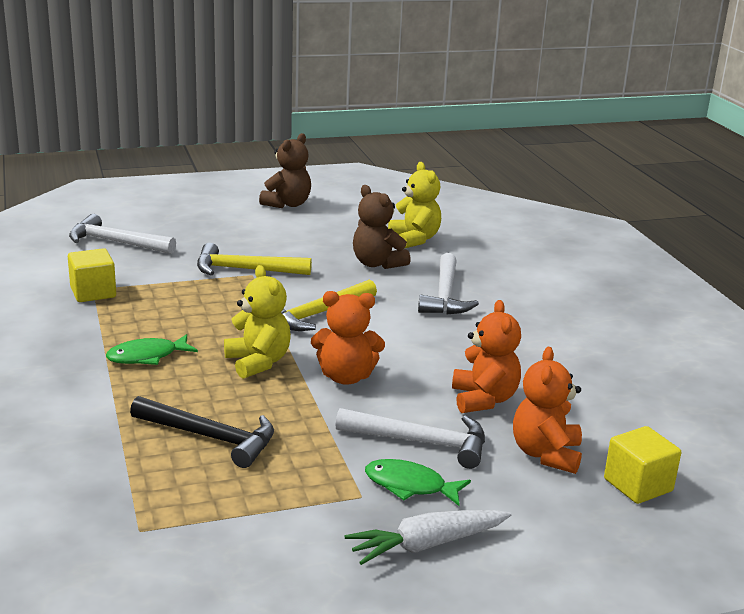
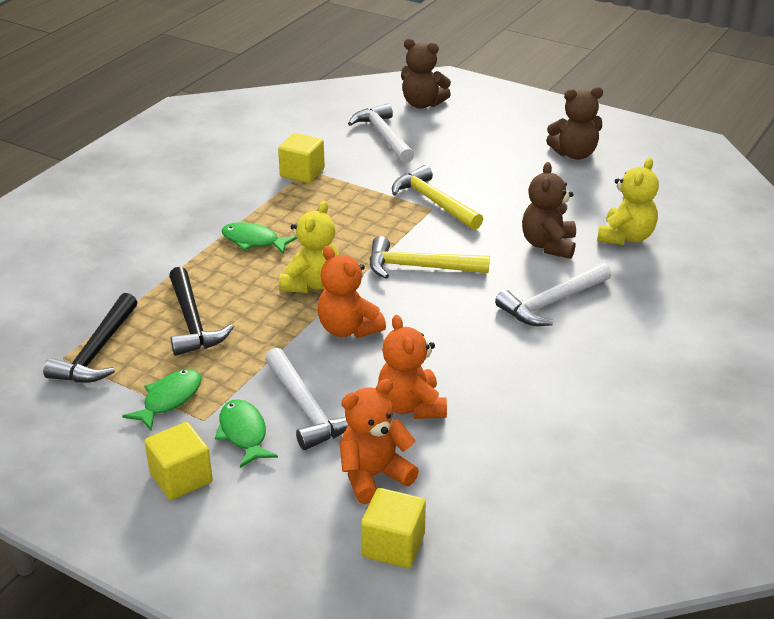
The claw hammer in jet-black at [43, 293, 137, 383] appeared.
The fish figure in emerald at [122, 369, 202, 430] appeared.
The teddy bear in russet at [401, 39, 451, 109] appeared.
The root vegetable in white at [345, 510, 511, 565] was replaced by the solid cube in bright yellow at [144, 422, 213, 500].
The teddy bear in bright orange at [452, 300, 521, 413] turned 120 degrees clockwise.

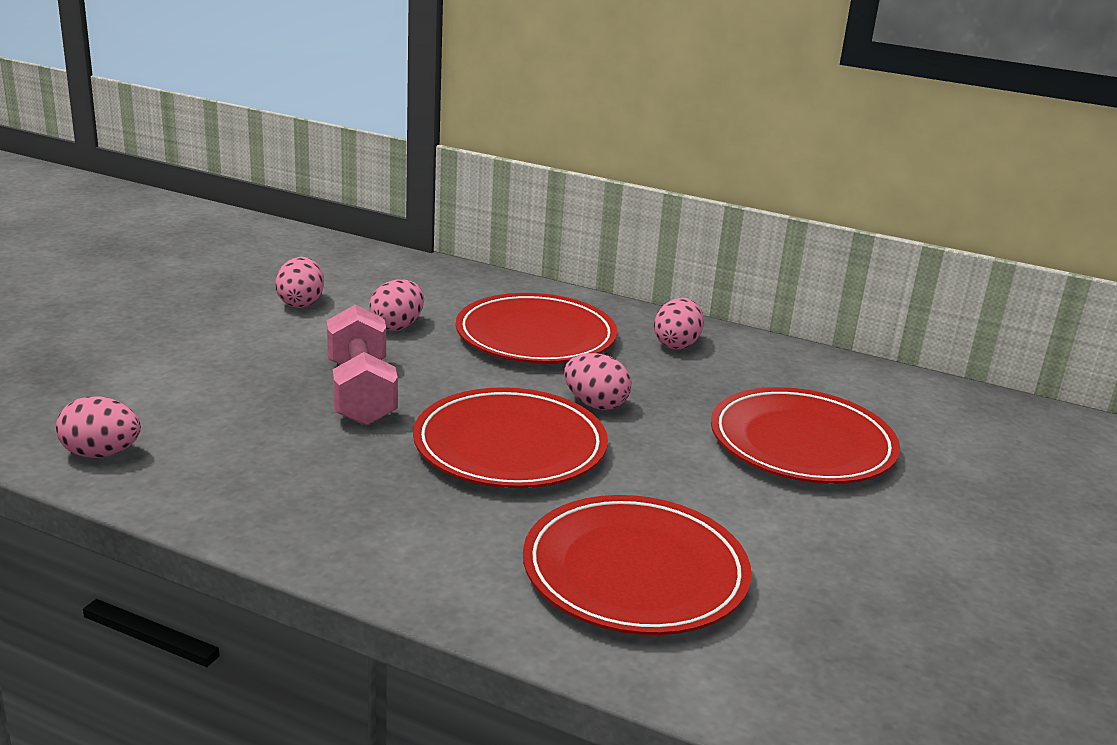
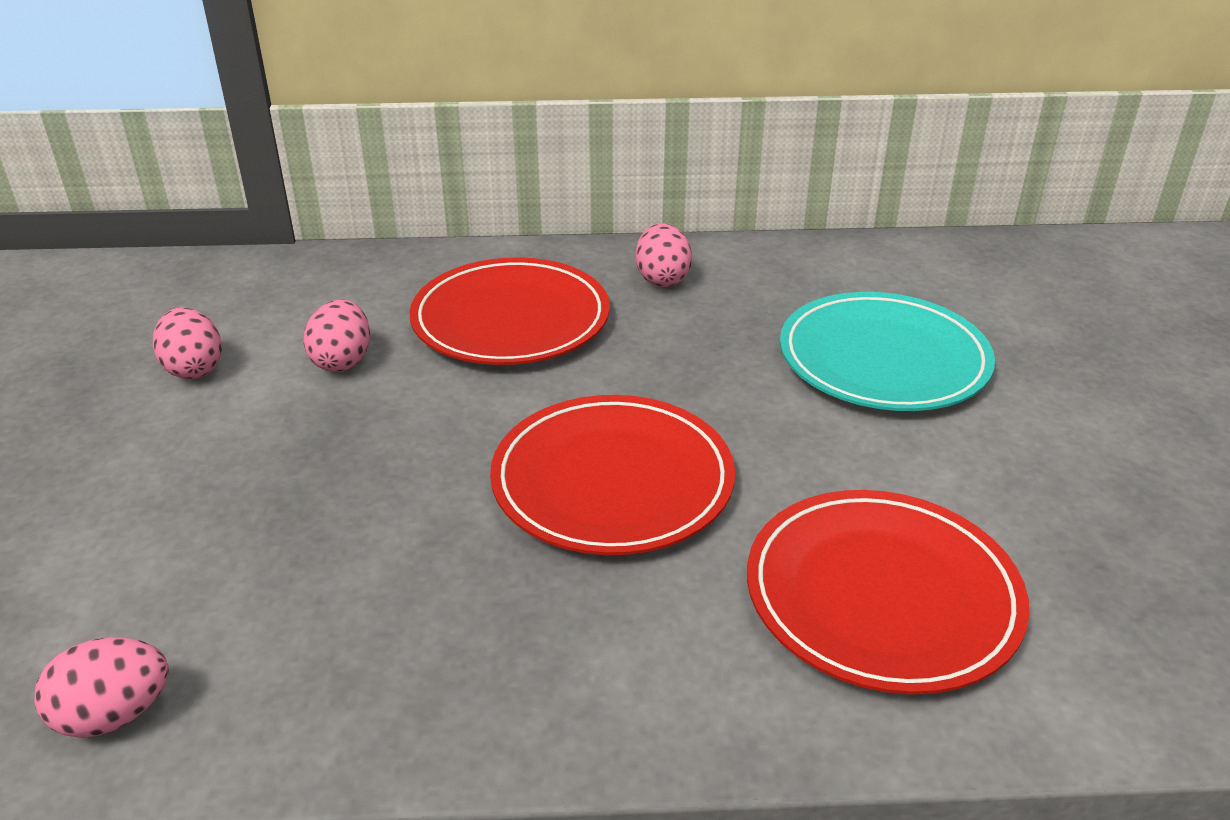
The dumbbell in rosy at [327, 304, 398, 426] disappeared.
The egg shape in rosy at [564, 353, 632, 410] disappeared.
The flat dish in red at [711, 387, 900, 484] became the flat dish in aqua at [780, 292, 995, 411].

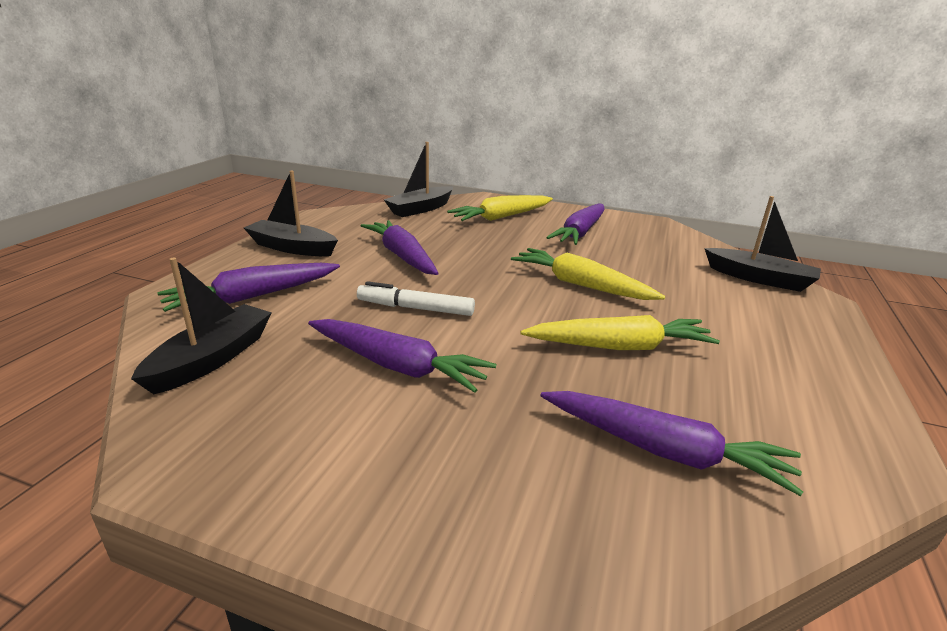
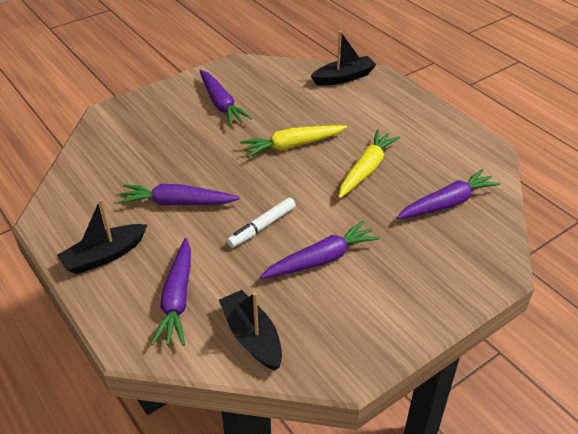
The sailboat in jet-black at [384, 142, 453, 217] disappeared.
The root vegetable in bright yellow at [447, 195, 553, 221] disappeared.

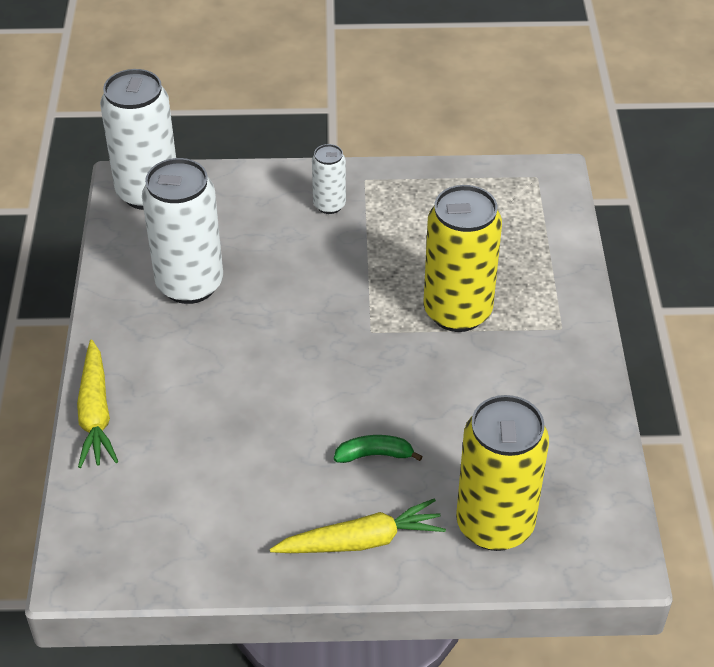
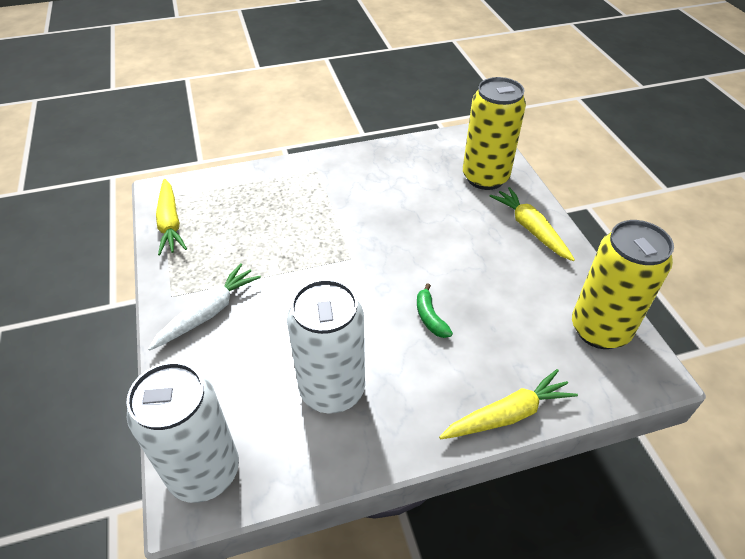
The root vegetable in bright yellow at [156, 179, 187, 255] appeared.
The banana in emerald moved from [334, 435, 423, 463] to [417, 283, 453, 338].
The can in bright yellow moved from [423, 185, 502, 332] to [572, 220, 674, 349].
The can in white at [312, 144, 346, 214] was replaced by the root vegetable in white at [148, 263, 261, 351].

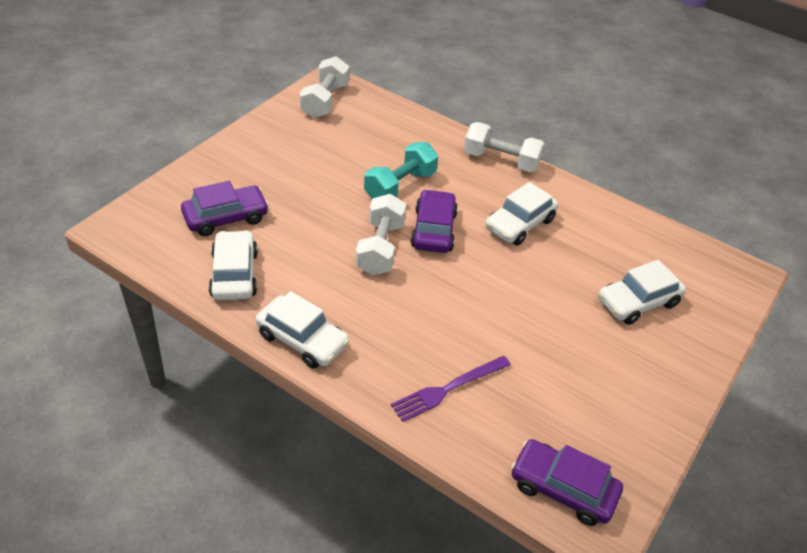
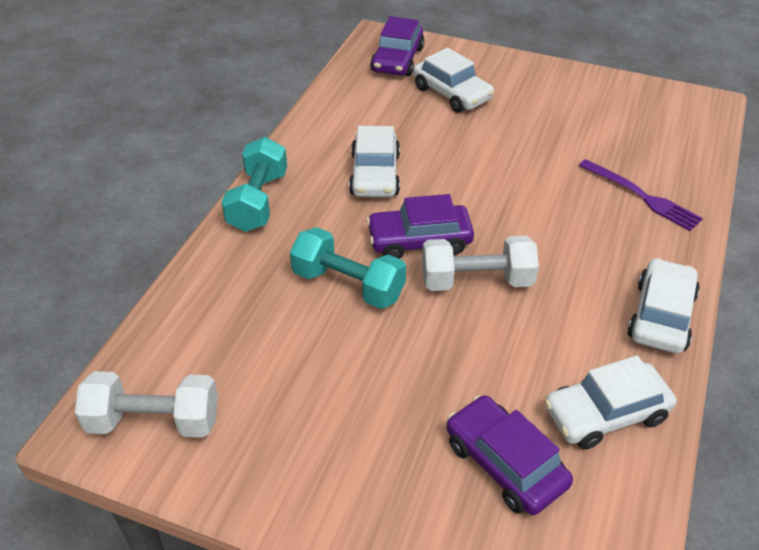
The car in purple moved from [511, 439, 623, 526] to [370, 16, 425, 76].
The dumbbell in white at [464, 122, 545, 172] became the dumbbell in aqua at [221, 137, 287, 232].
The car in white at [485, 182, 558, 245] turned 60 degrees clockwise.

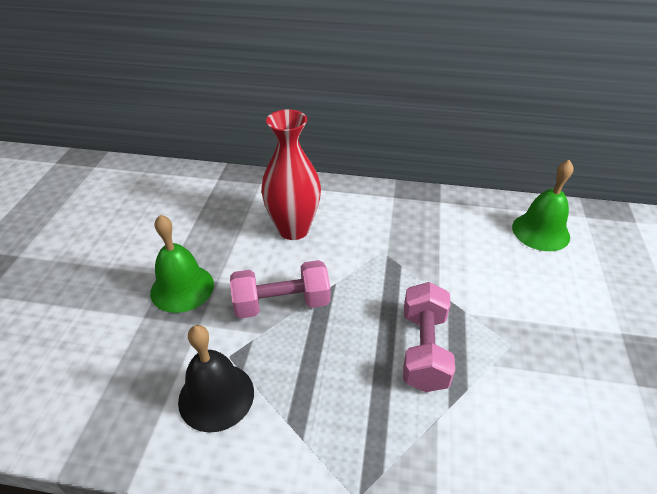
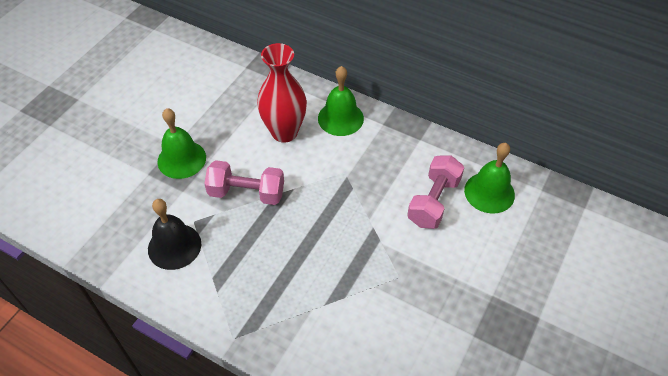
The school bell in emerald at [318, 66, 364, 136] appeared.
The dumbbell in rosy moved from [403, 282, 455, 392] to [407, 155, 464, 229].

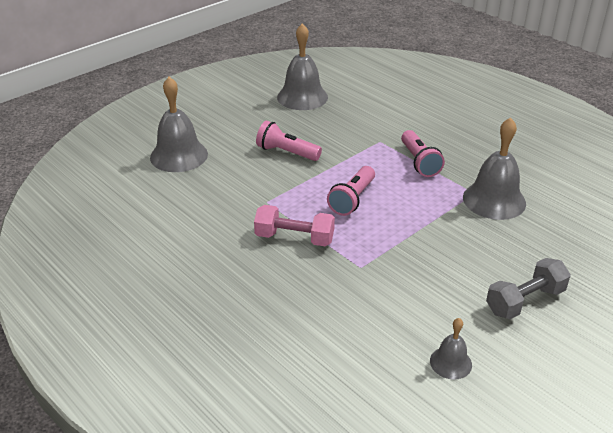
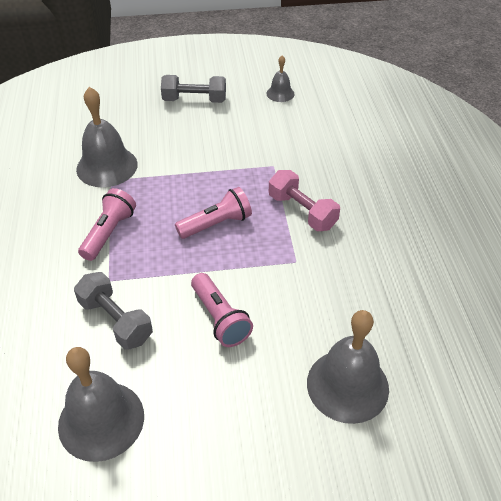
The dumbbell in gray at [74, 272, 153, 350] appeared.

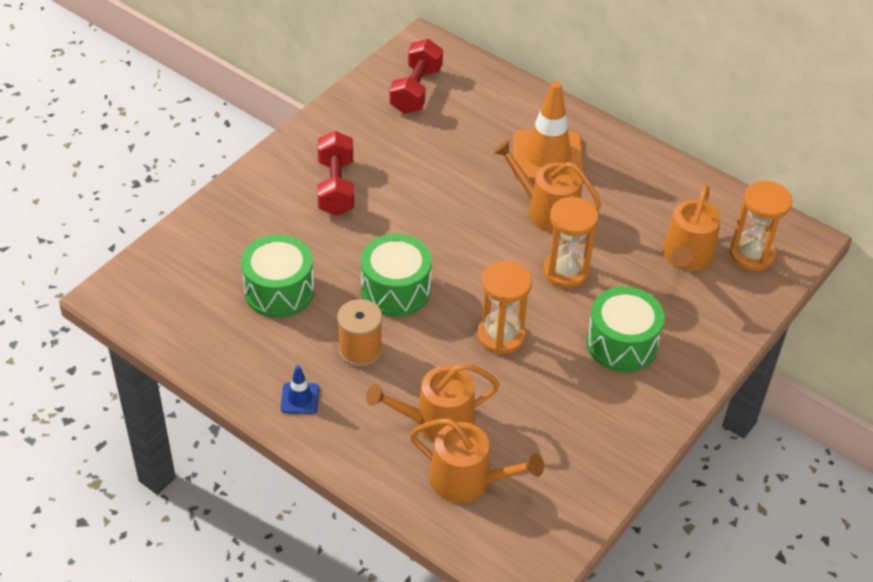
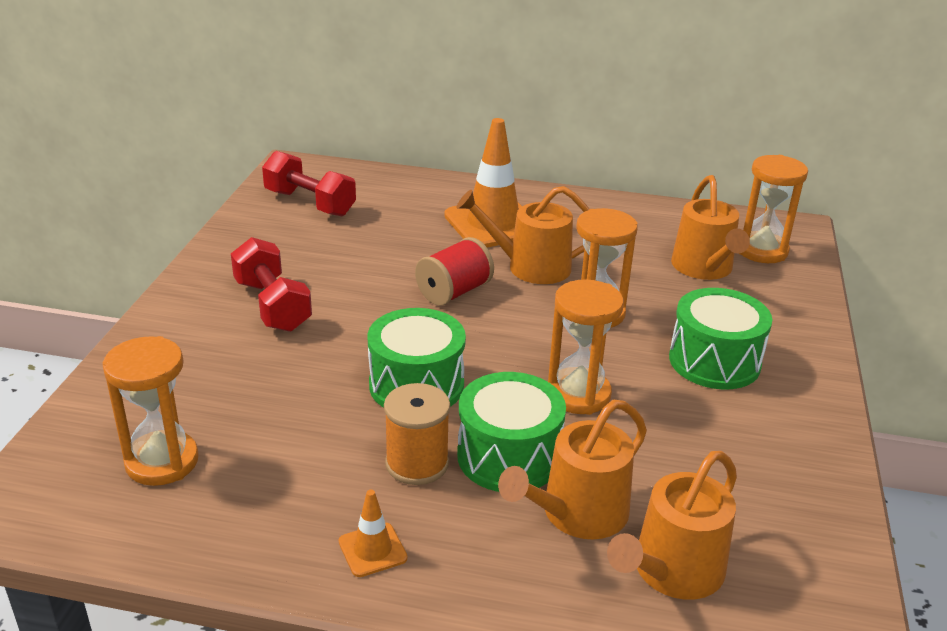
The sand timer in bright orange at [102, 336, 199, 486] appeared.
The spool in red at [415, 237, 494, 306] appeared.
The drum in emerald moved from [241, 235, 314, 318] to [457, 372, 566, 492].
The road cone in royal blue at [281, 365, 319, 414] became the road cone in bright orange at [339, 490, 407, 577].
The dumbbell in red at [389, 39, 443, 114] turned 45 degrees counterclockwise.
The sprinkling can in bright orange at [410, 419, 544, 503] turned 135 degrees clockwise.

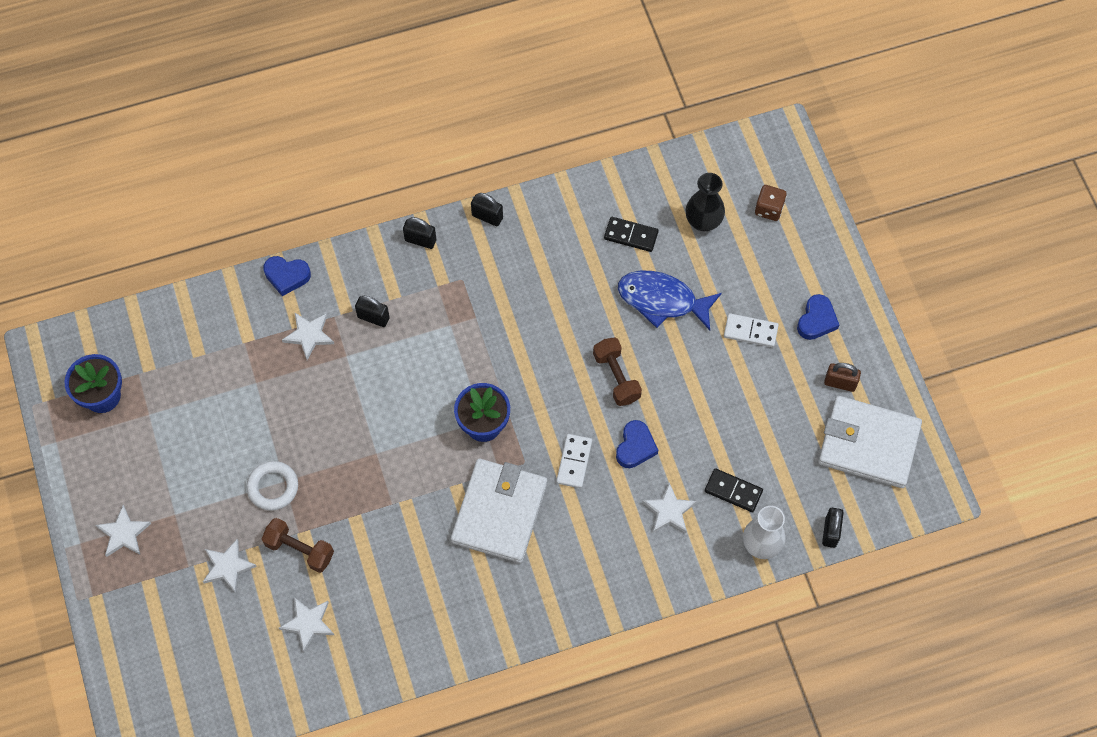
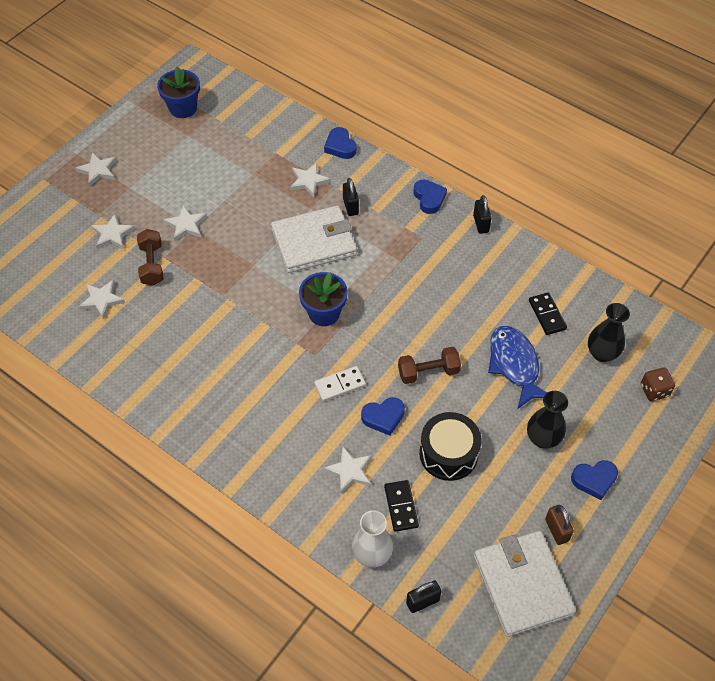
The drum in jet-black at [420, 412, 482, 481] appeared.
The card wallet in white moved from [451, 459, 547, 563] to [271, 205, 357, 273].
The ring in white at [246, 461, 298, 511] was replaced by the five-pointed star in white at [163, 205, 207, 241].
The small lock in jet-black at [403, 217, 436, 249] was replaced by the love heart in royal blue at [413, 179, 447, 214].
The domino in white at [724, 313, 779, 347] was replaced by the tall vase in jet-black at [527, 391, 568, 449].
The dumbbell in russet at [593, 337, 642, 406] turned 45 degrees clockwise.

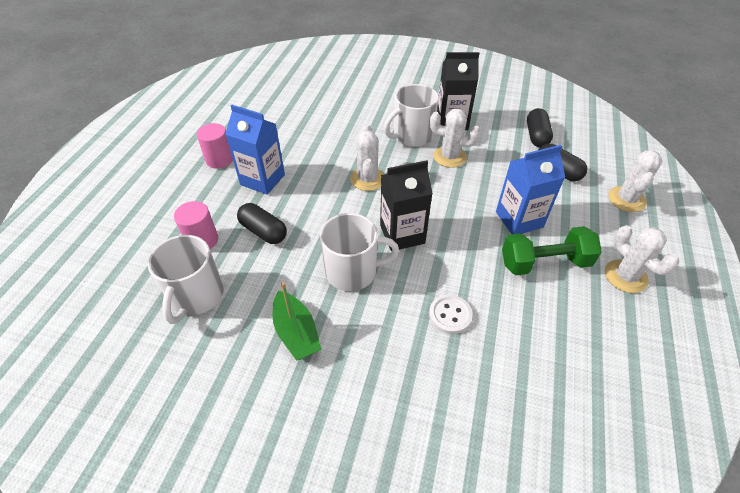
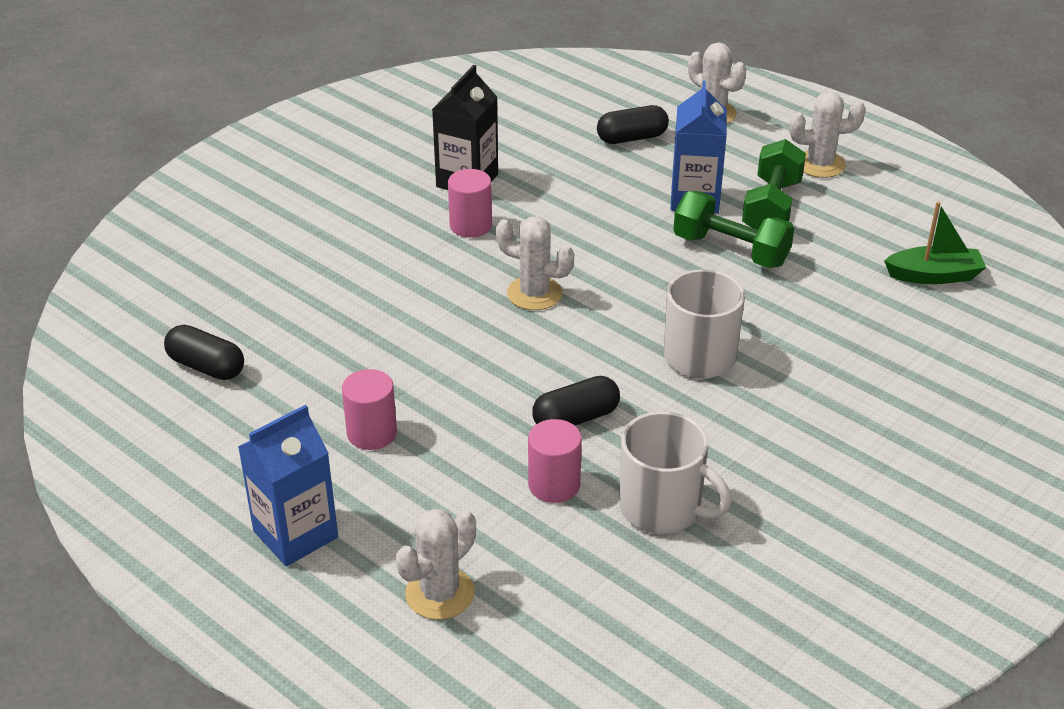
The juice carton in jet-black at [380, 160, 433, 251] disappeared.
The shirt button in white at [429, 294, 473, 334] disappeared.
The dumbbell in emerald at [673, 191, 794, 268] appeared.
The juice carton in royal blue moved from [225, 105, 285, 195] to [238, 405, 338, 566].
The sailboat in emerald moved from [272, 282, 321, 361] to [884, 202, 986, 284].
The saguaro cactus in white moved from [430, 109, 481, 168] to [396, 508, 476, 620].
The capsule in jet-black moved from [527, 108, 553, 147] to [164, 325, 244, 380].
The coffee mug in white at [384, 84, 439, 147] was replaced by the cylinder shape in rosy at [448, 169, 492, 238].

